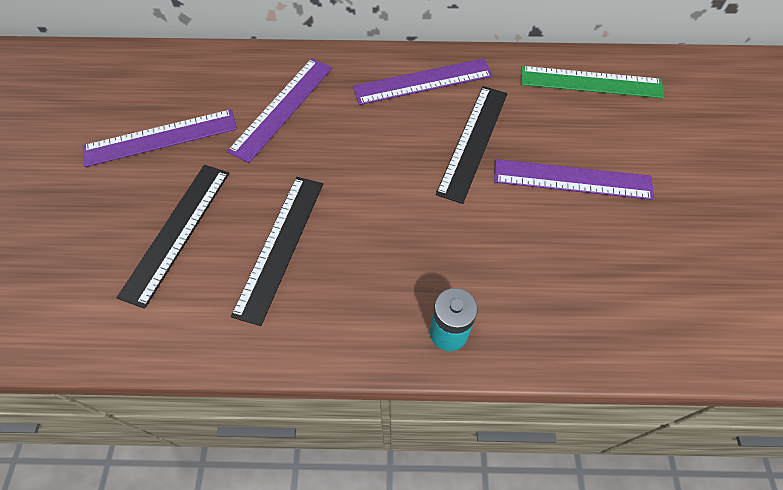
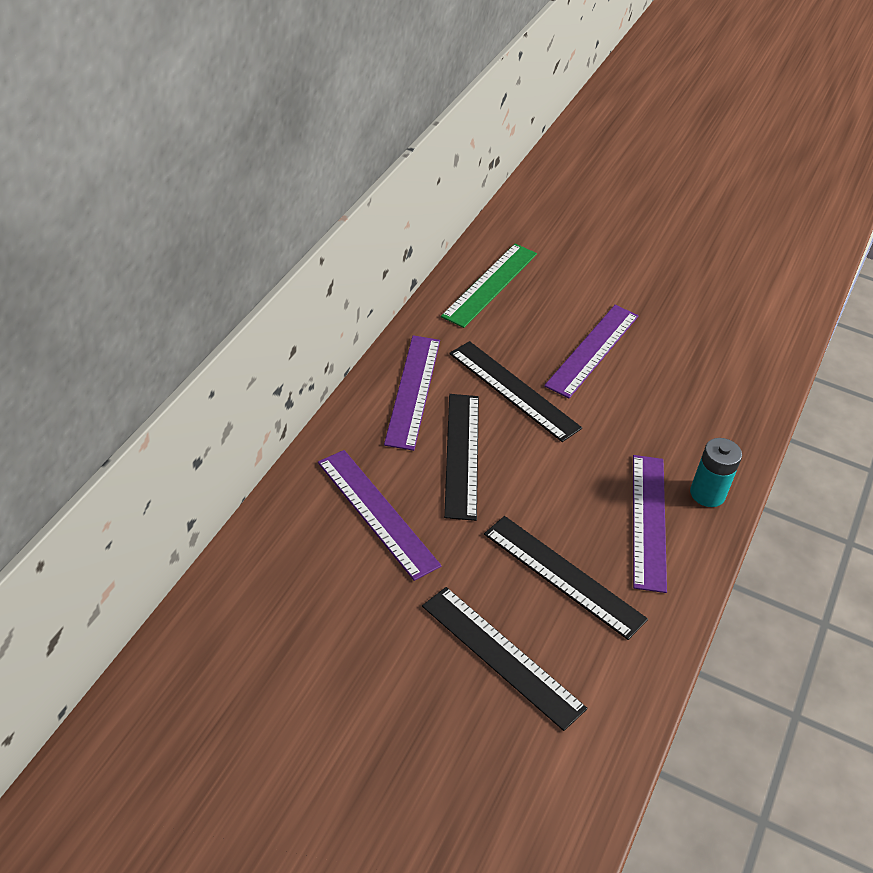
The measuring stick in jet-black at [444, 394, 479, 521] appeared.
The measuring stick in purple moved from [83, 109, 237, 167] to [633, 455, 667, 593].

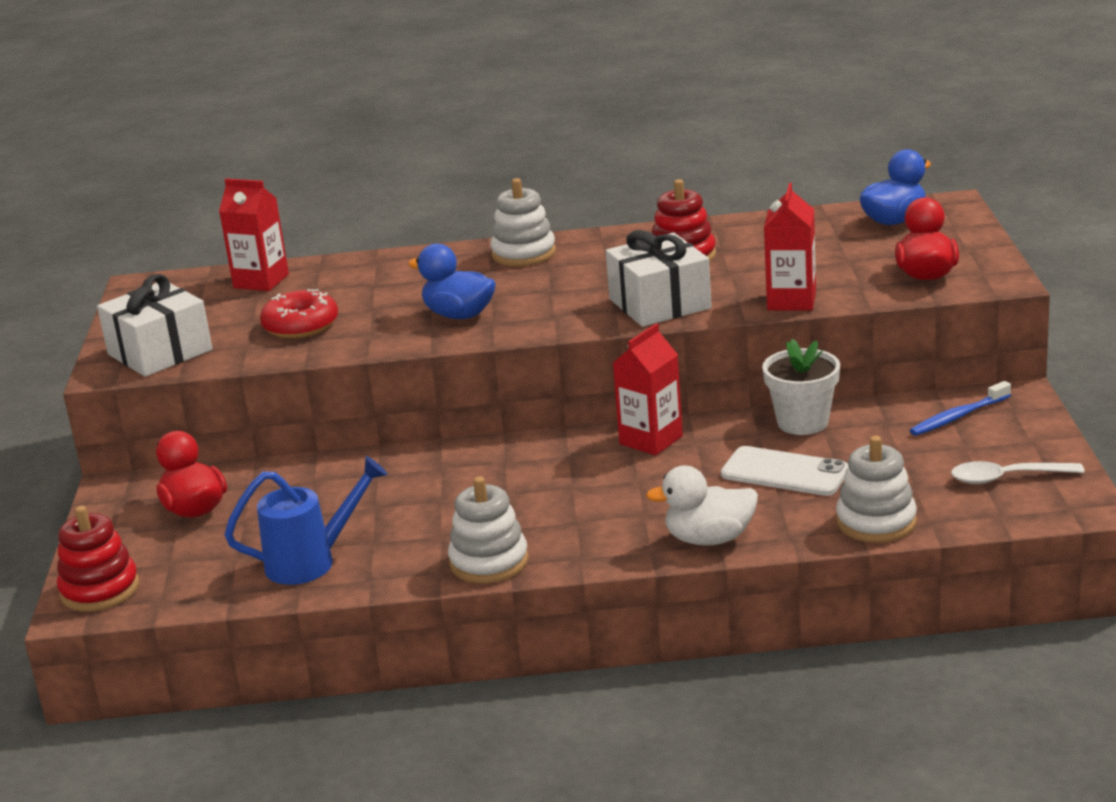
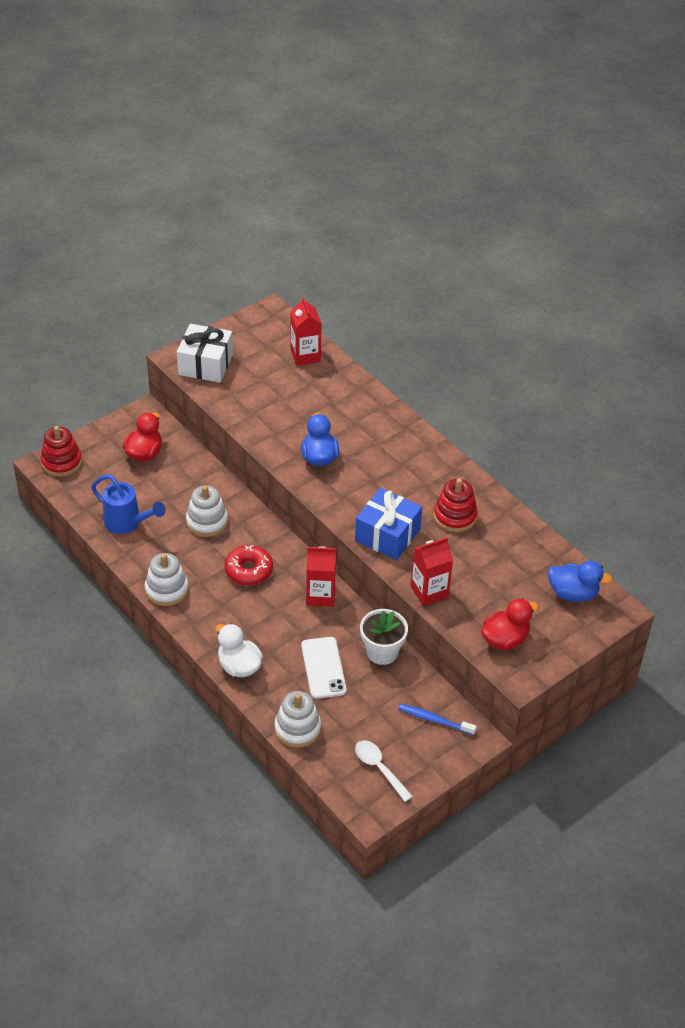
The glazed donut in red moved from [260, 289, 338, 338] to [225, 545, 273, 585].
The ring stacker in white moved from [490, 178, 556, 266] to [186, 485, 228, 537].
The wrapped gift in white at [606, 230, 712, 327] became the wrapped gift in royal blue at [355, 488, 422, 560].

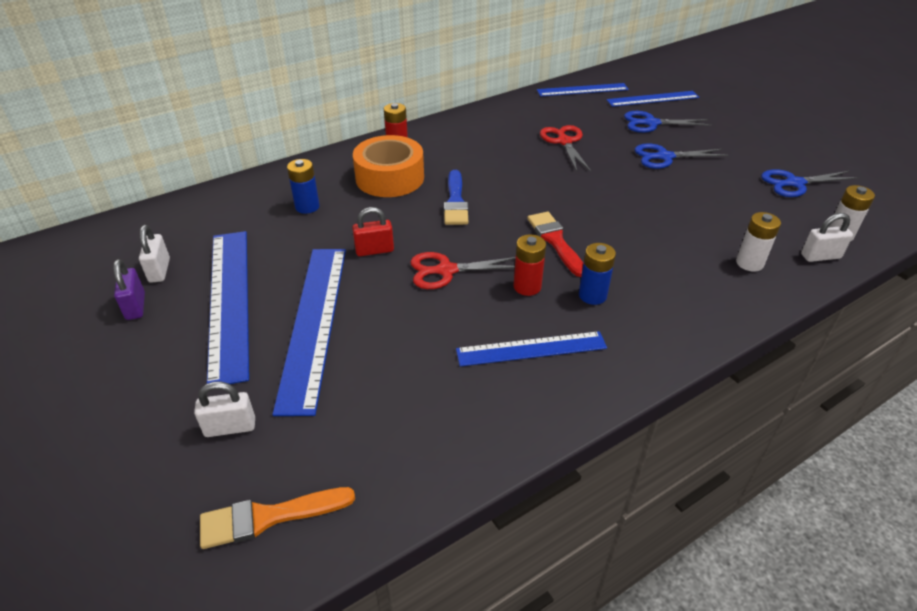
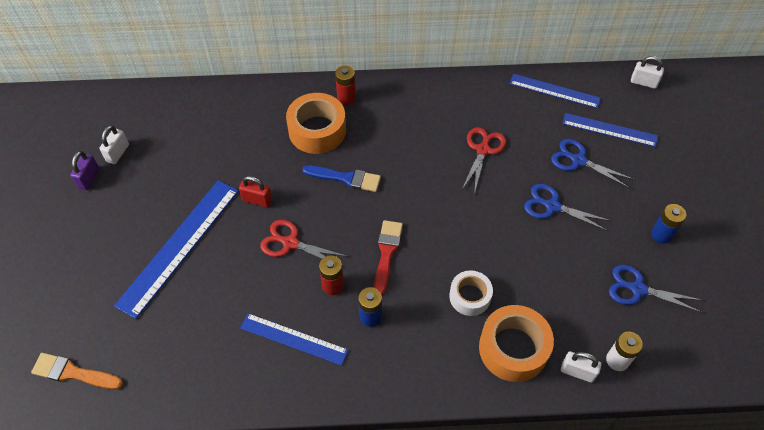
The measuring stick in royal blue at [207, 231, 249, 384] disappeared.
The sticky tape in white at [449, 270, 493, 316] appeared.
The small lock in white moved from [194, 382, 255, 437] to [631, 56, 664, 89].
The AA battery in royal blue moved from [287, 159, 320, 214] to [651, 204, 686, 244].
The AA battery in white at [736, 212, 781, 272] was replaced by the sticky tape in bright orange at [479, 305, 554, 382].
The brush in royal blue at [444, 170, 468, 225] turned 105 degrees counterclockwise.

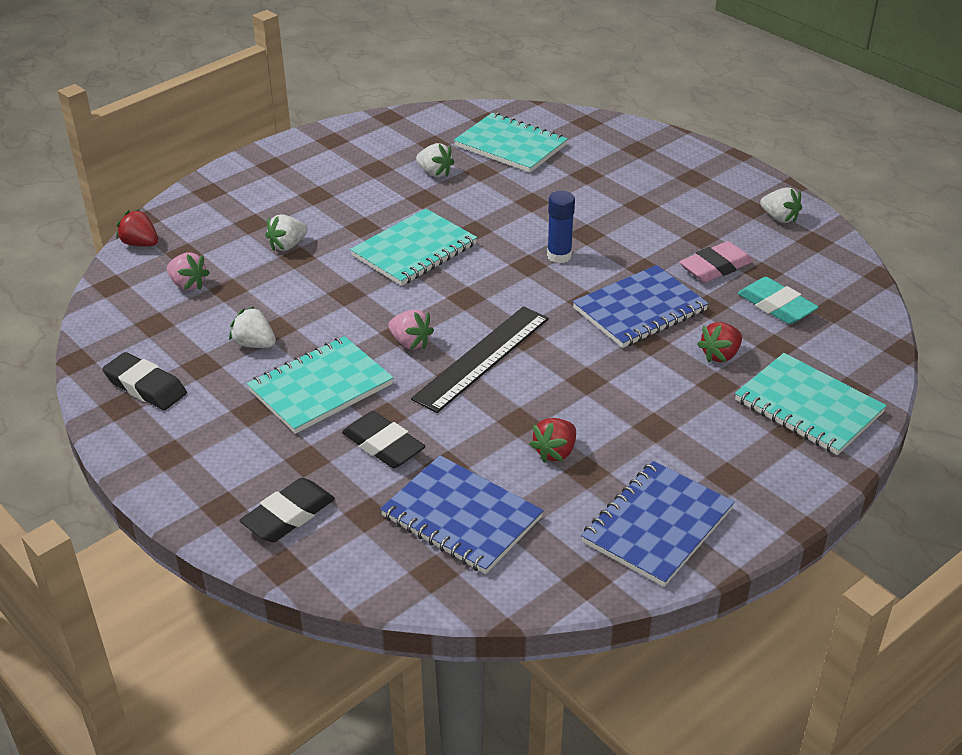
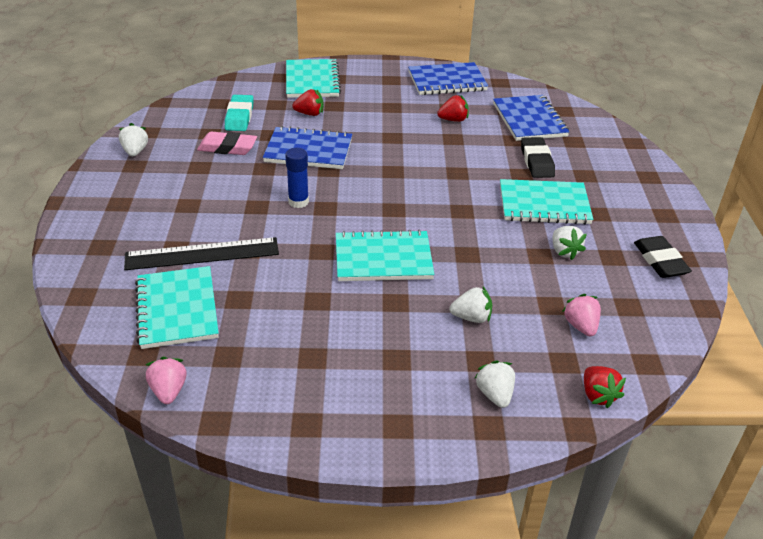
The eraser in jet-black at [239, 478, 335, 542] disappeared.
The toy strawberry in rosy moved from [388, 309, 434, 349] to [146, 357, 187, 404].
The measuring stick in jet-black moved from [411, 306, 549, 413] to [124, 237, 279, 270].
The toy strawberry in white moved from [416, 143, 455, 177] to [474, 360, 515, 408].

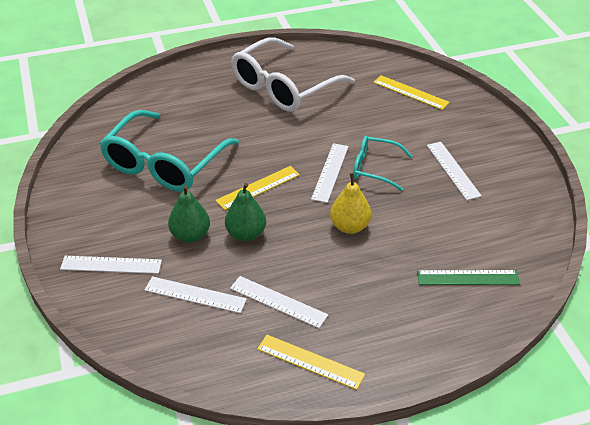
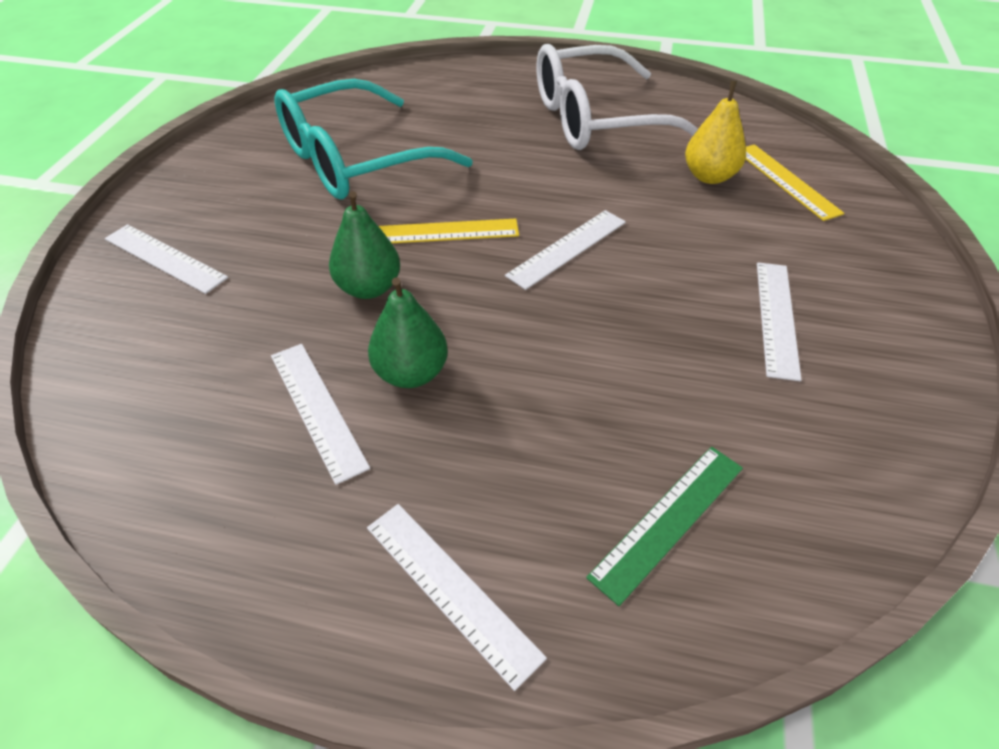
The measuring stick in bright yellow at [257, 335, 365, 390] disappeared.
The glasses in aqua at [353, 136, 412, 191] disappeared.
The measuring stick in white moved from [145, 276, 247, 313] to [367, 504, 547, 691].
The pear fruit in emerald moved from [168, 185, 210, 243] to [368, 277, 448, 388].
The pear fruit in bright yellow moved from [330, 173, 371, 234] to [685, 81, 746, 184].
The measuring stick in emerald at [417, 270, 520, 285] turned 75 degrees counterclockwise.

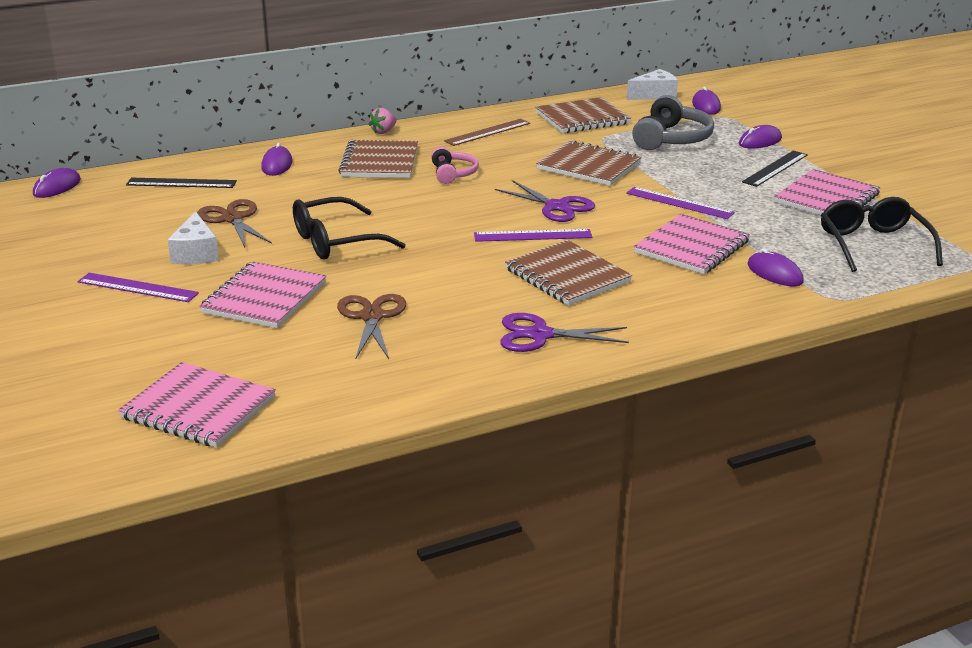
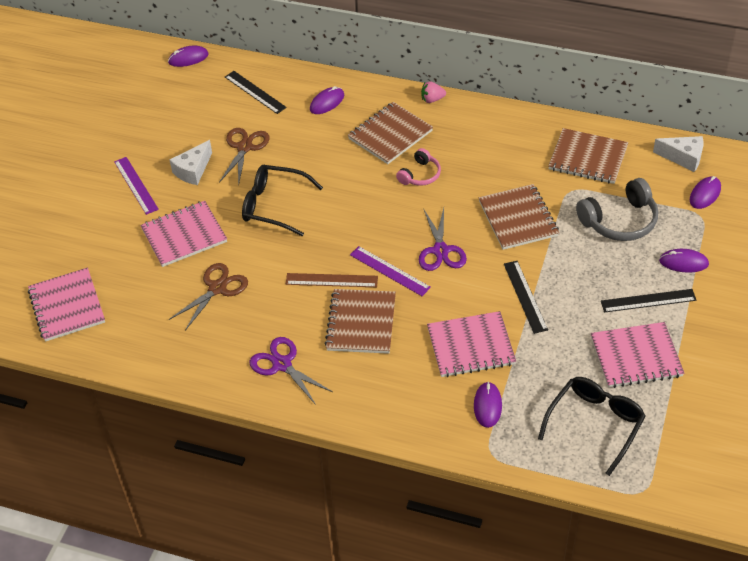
The measuring stick in russet moved from [444, 119, 530, 146] to [286, 273, 378, 287].
The measuring stick in purple at [626, 187, 735, 219] became the measuring stick in jet-black at [504, 261, 548, 334].

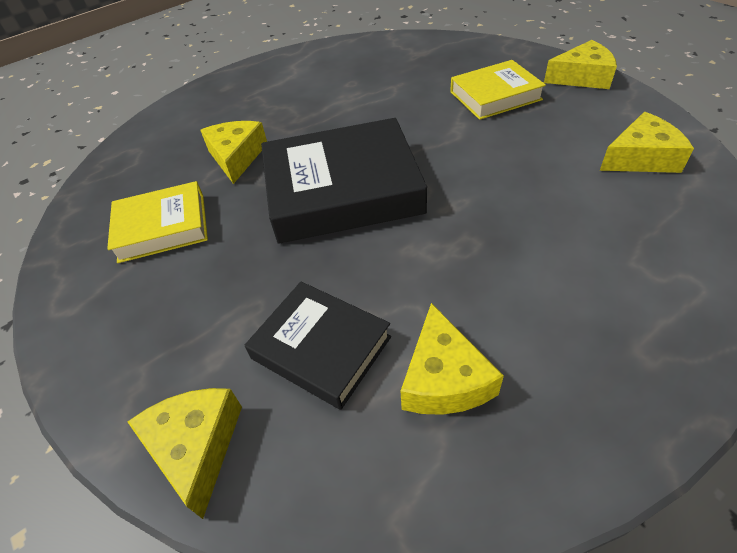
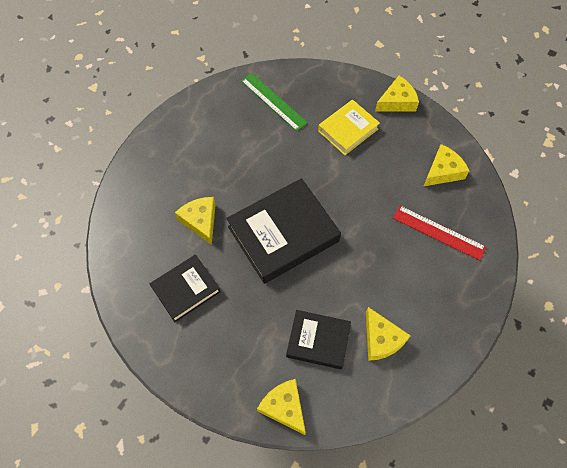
The measuring stick in emerald at [241, 73, 308, 131] appeared.
The measuring stick in red at [393, 206, 486, 260] appeared.
The book in bright yellow at [107, 181, 208, 263] became the book in jet-black at [150, 255, 221, 322].

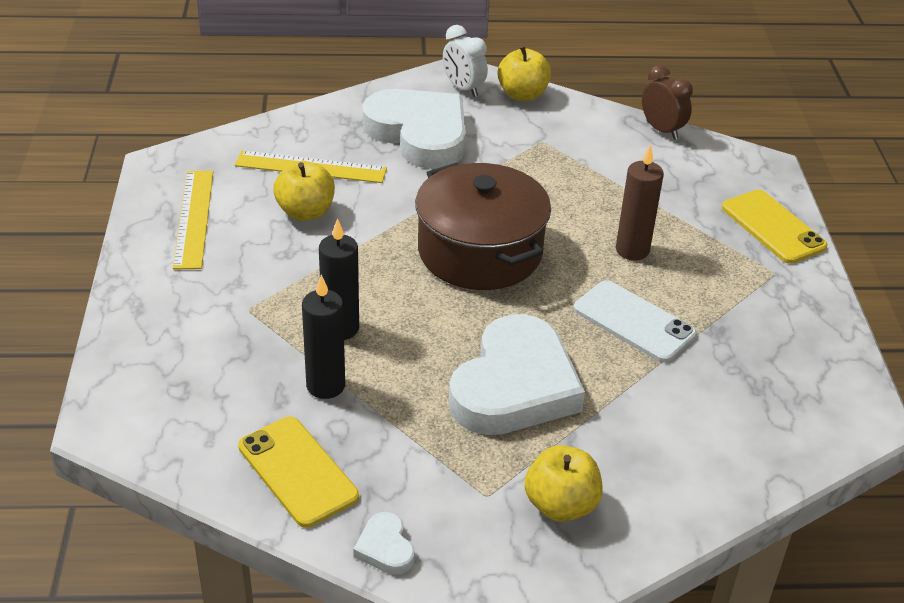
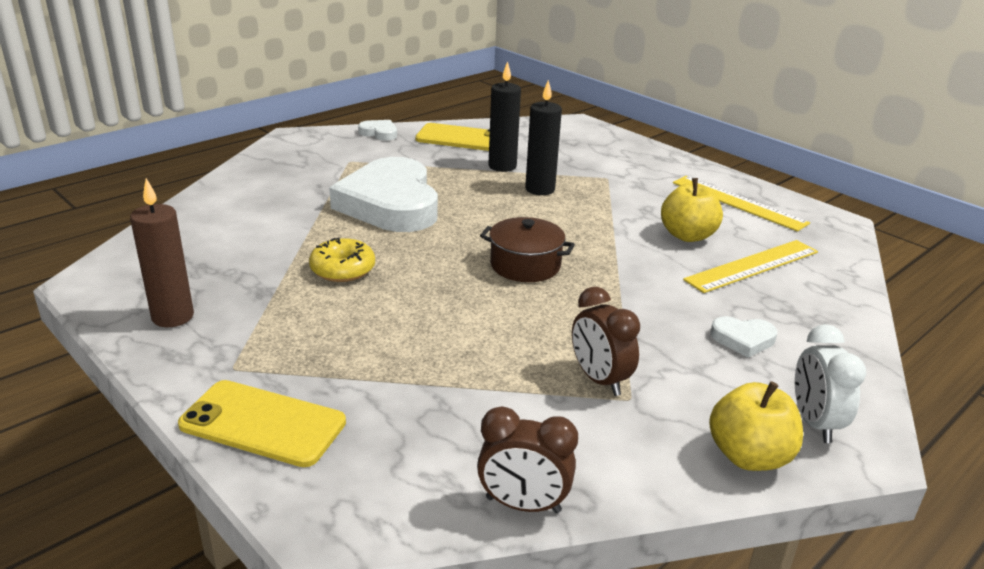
The apple fruit in bright yellow at [524, 445, 603, 522] disappeared.
The alarm clock in russet at [572, 287, 640, 396] appeared.
The wax candle in russet moved from [616, 144, 664, 261] to [130, 178, 194, 327].
The mobile phone in white at [574, 280, 697, 362] was replaced by the glazed donut in bright yellow at [309, 238, 375, 282].
The alarm clock in white at [443, 25, 488, 97] turned 105 degrees counterclockwise.
The love heart in white at [362, 89, 466, 169] changed to 0.40 times the size.
The pot in russet at [415, 162, 551, 290] changed to 0.55 times the size.

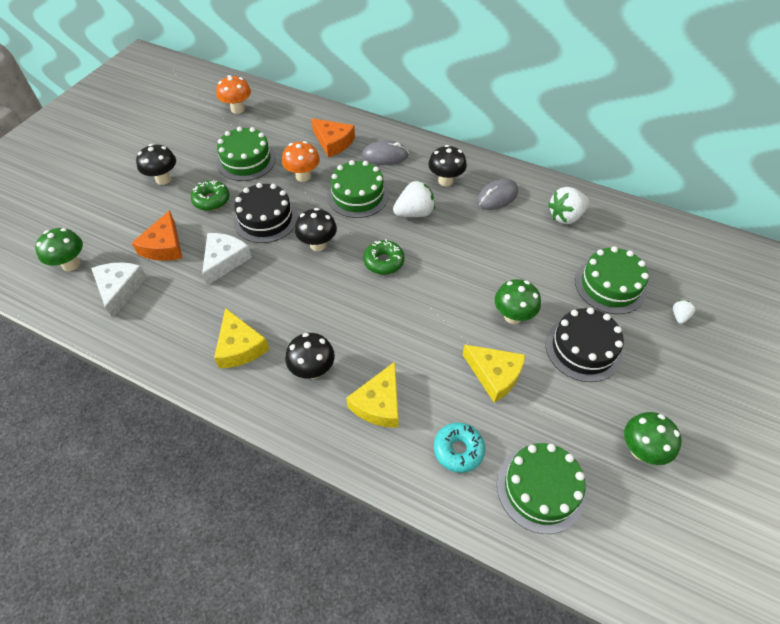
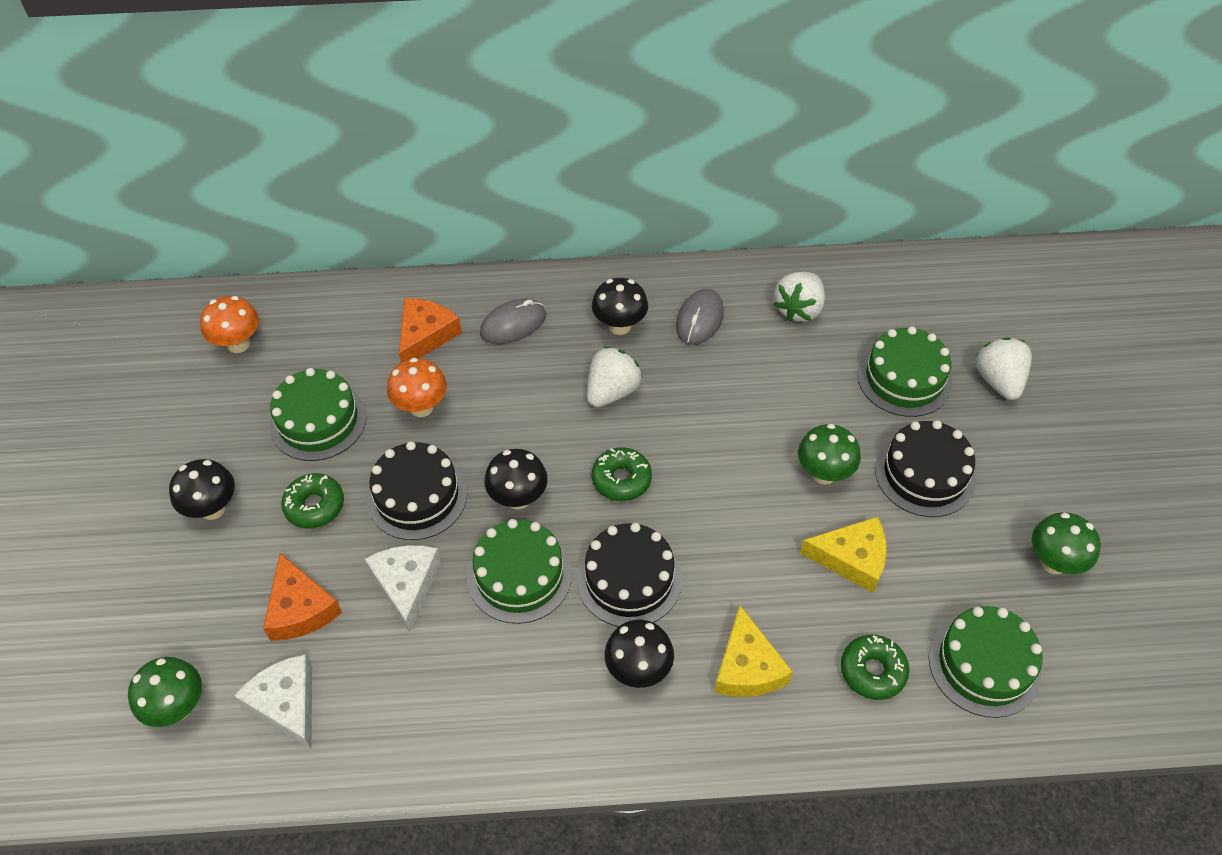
The piece of cheese in bright yellow at [214, 308, 269, 368] disappeared.
The layer cake in jet-black at [577, 523, 682, 627] appeared.
The layer cake in emerald moved from [327, 160, 389, 218] to [467, 519, 572, 624].
The glazed donut in aqua at [434, 422, 485, 473] became the glazed donut in emerald at [841, 635, 909, 700].
The piece of cheese in bright orange at [311, 118, 355, 158] turned 75 degrees counterclockwise.
The toy strawberry in white at [673, 300, 696, 324] changed to 2.02 times the size.

